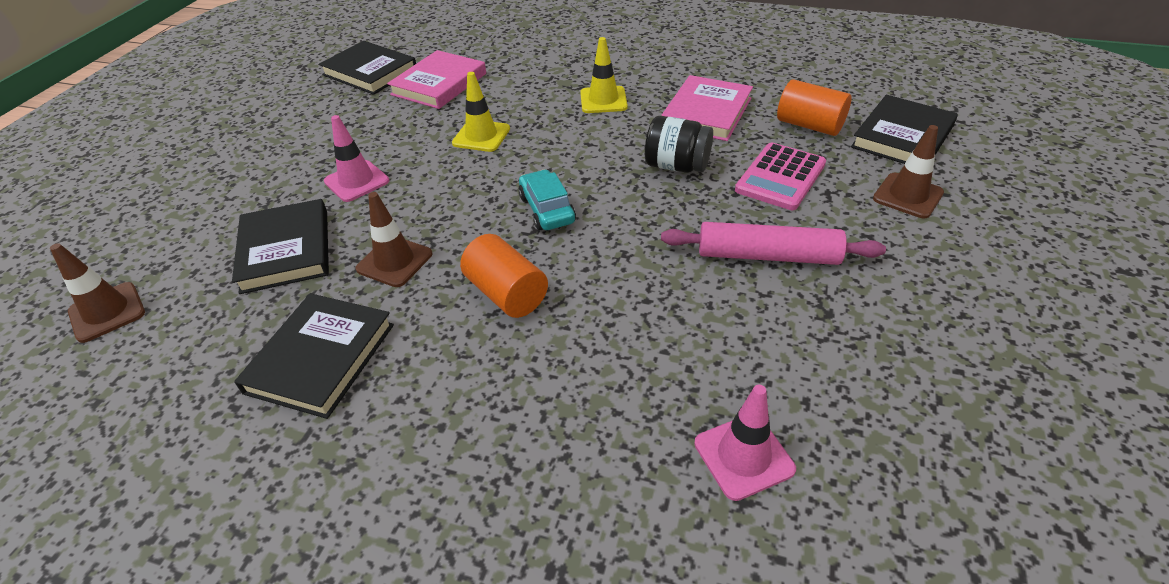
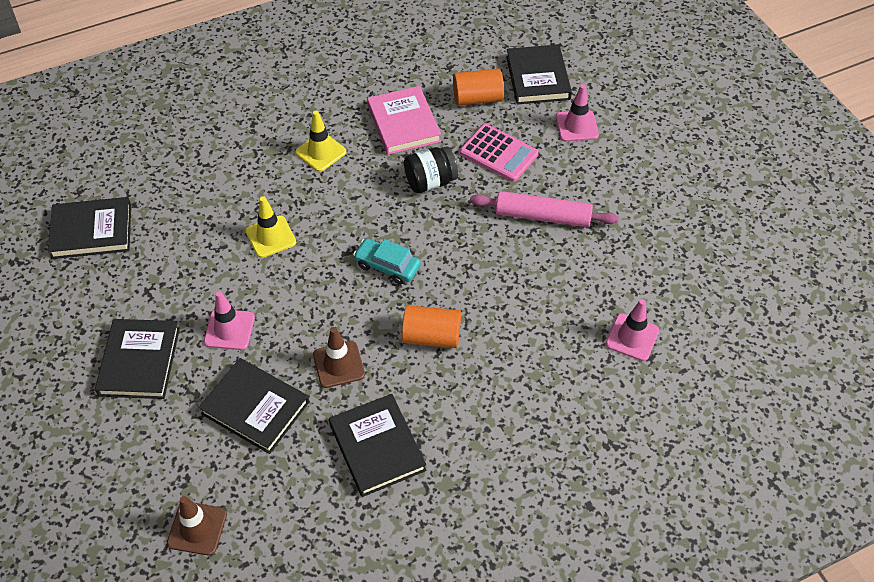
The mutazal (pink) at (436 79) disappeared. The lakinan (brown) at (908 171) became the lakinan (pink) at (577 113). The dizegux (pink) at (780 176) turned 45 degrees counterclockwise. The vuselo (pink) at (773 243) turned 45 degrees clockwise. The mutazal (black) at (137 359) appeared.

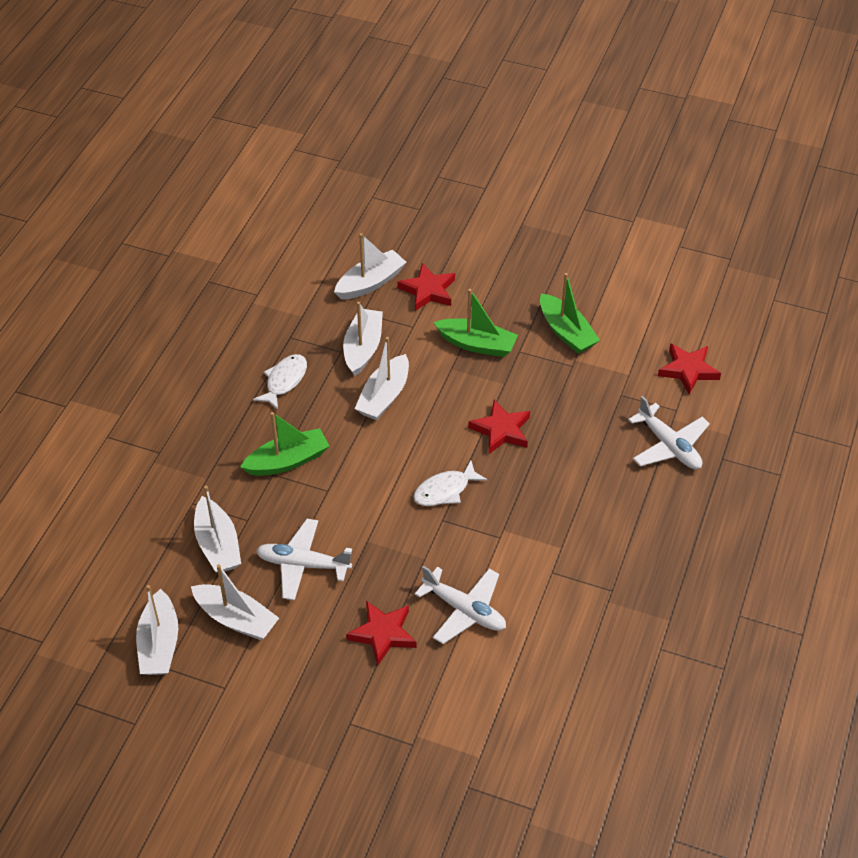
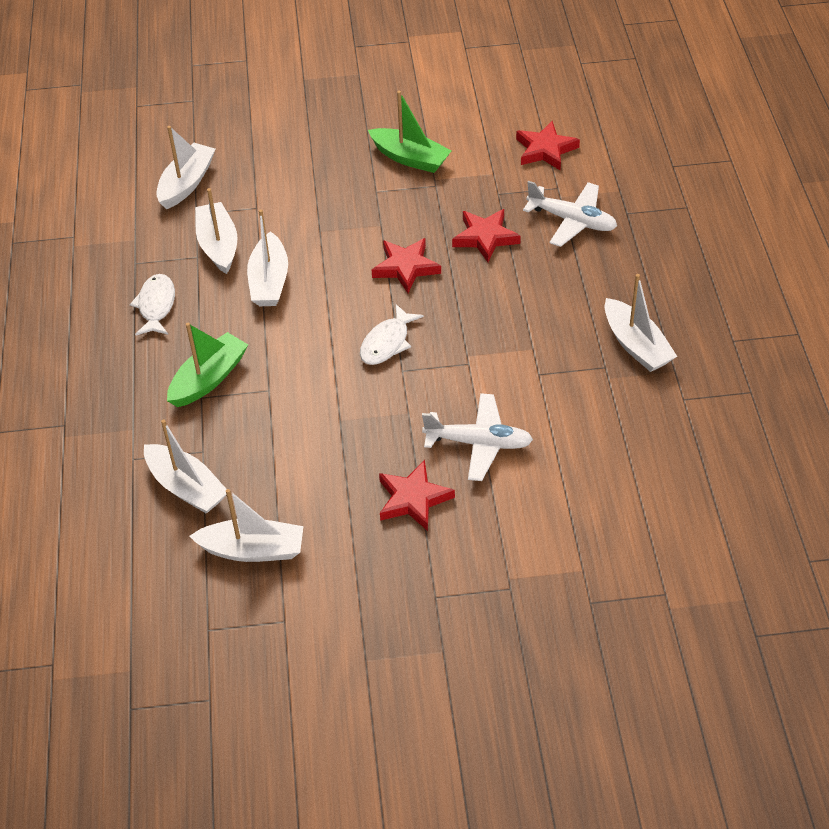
The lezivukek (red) moved from (426 287) to (486 235). The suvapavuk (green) at (476 323) disappeared. The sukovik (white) at (304 559) disappeared. The suvapavuk (white) moved from (157 630) to (641 323).

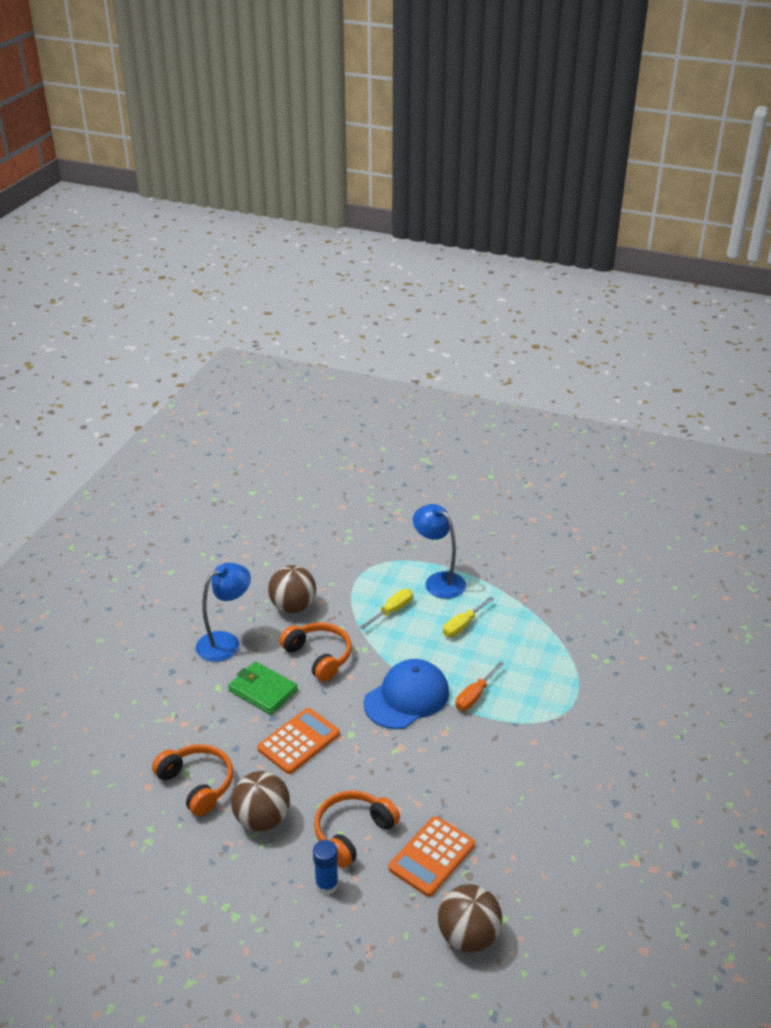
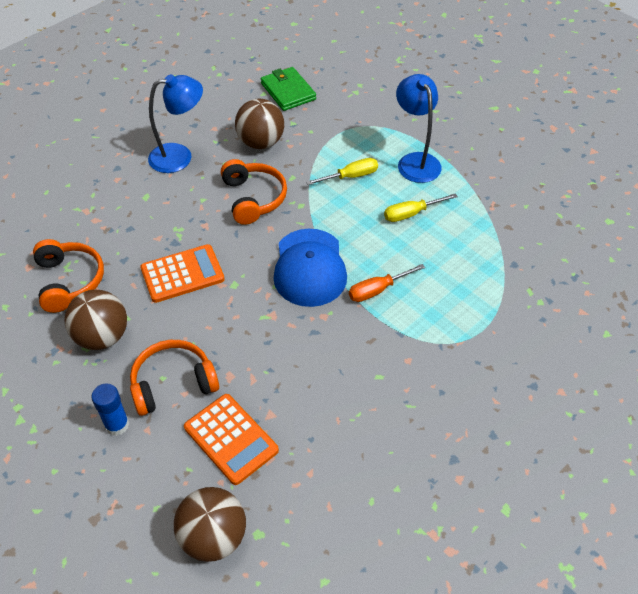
The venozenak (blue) at (406 694) turned 105 degrees clockwise. The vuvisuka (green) moved from (263 688) to (288 89). The dizegux (orange) at (432 856) turned 105 degrees counterclockwise.

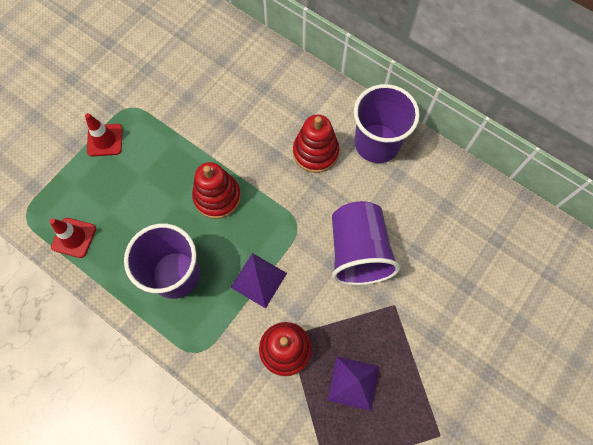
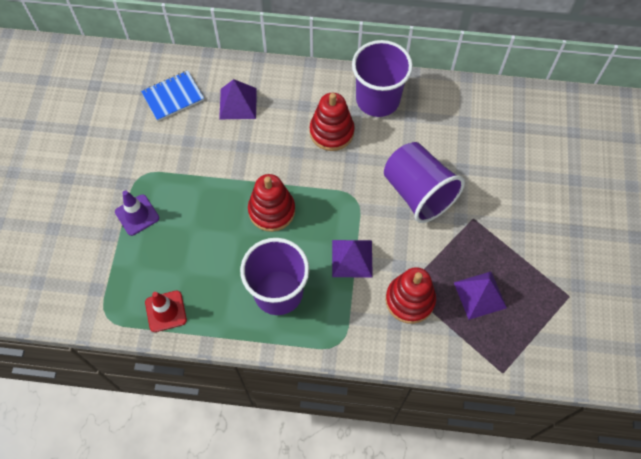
The lakinan (red) at (104 134) became the lakinan (purple) at (137 213). The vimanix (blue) at (172 95) appeared. The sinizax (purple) at (238 99) appeared.

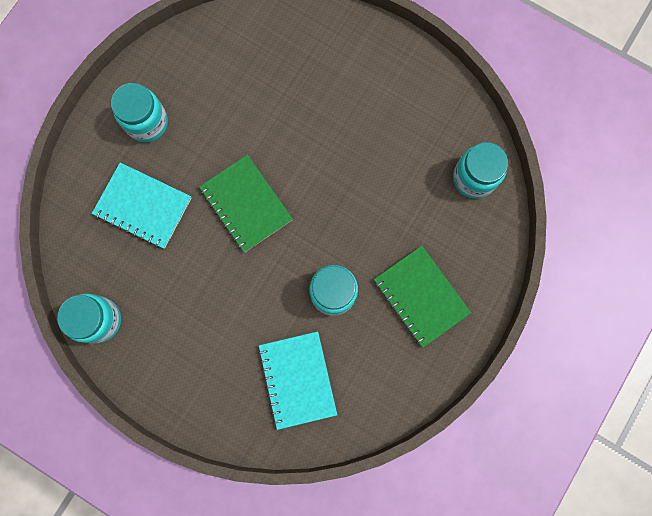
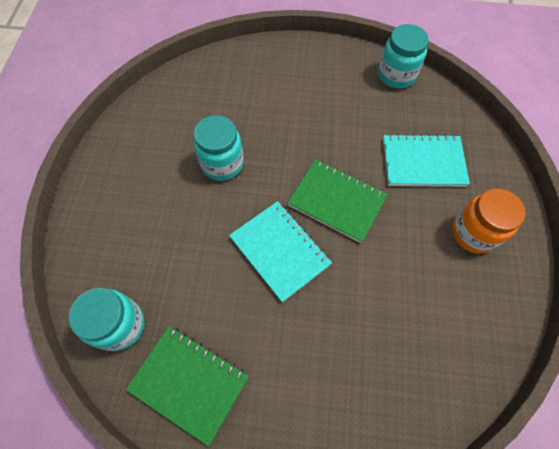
The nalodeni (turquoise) at (139 112) became the nalodeni (orange) at (489 221). The vimanix (green) moved from (422 297) to (187 386). The vimanix (turquoise) moved from (297 380) to (280 251).

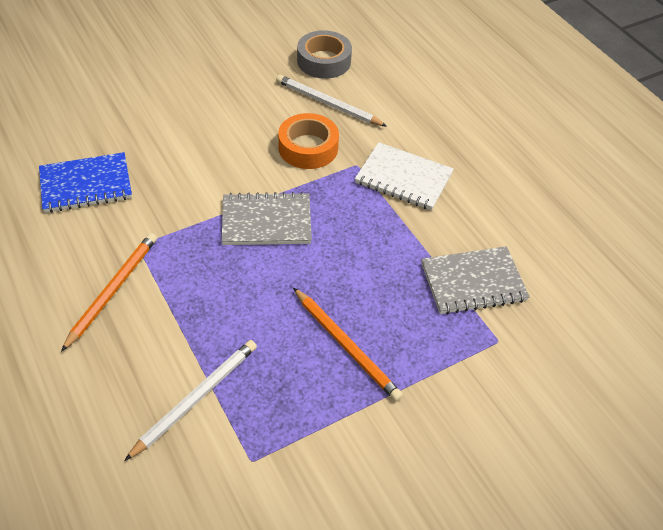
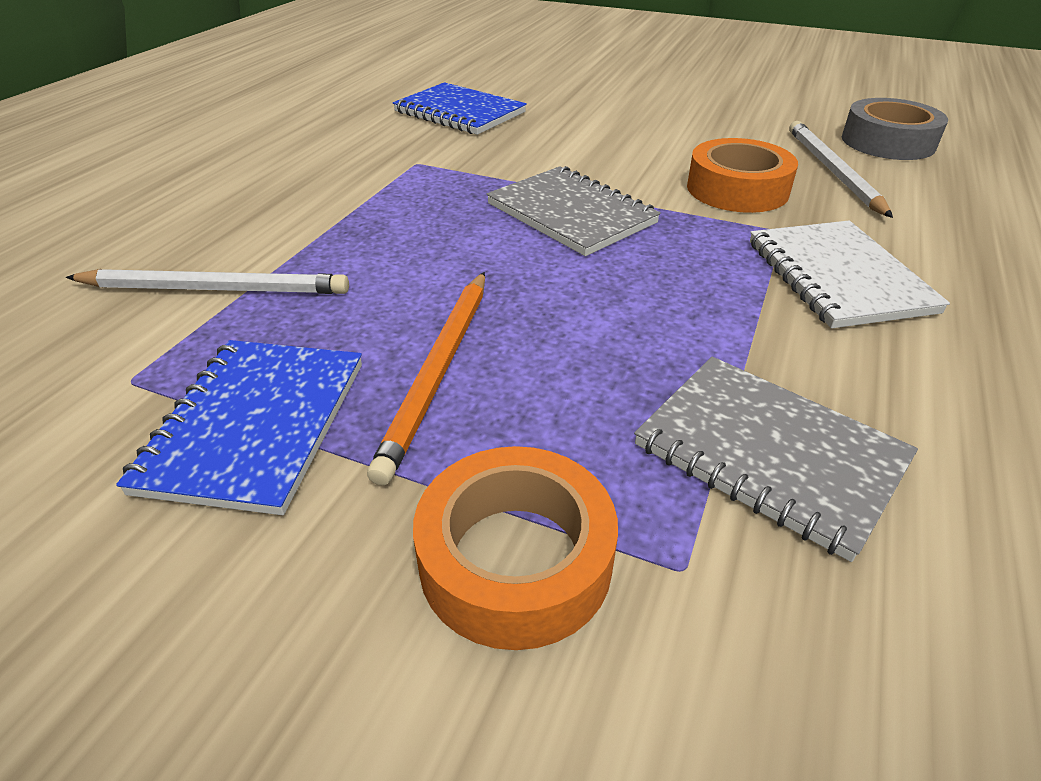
The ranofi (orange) at (109 292) disappeared. The vimanix (blue) at (239 427) appeared. The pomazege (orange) at (515 548) appeared.

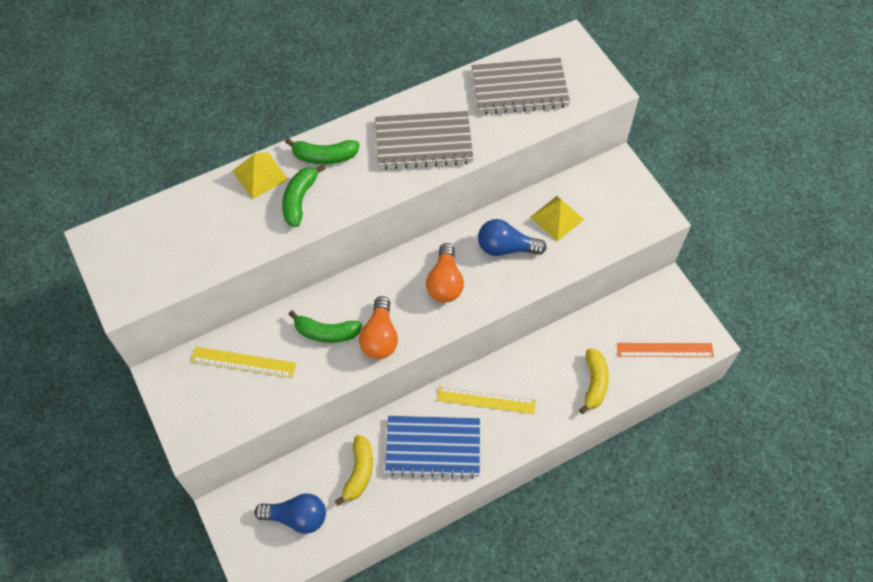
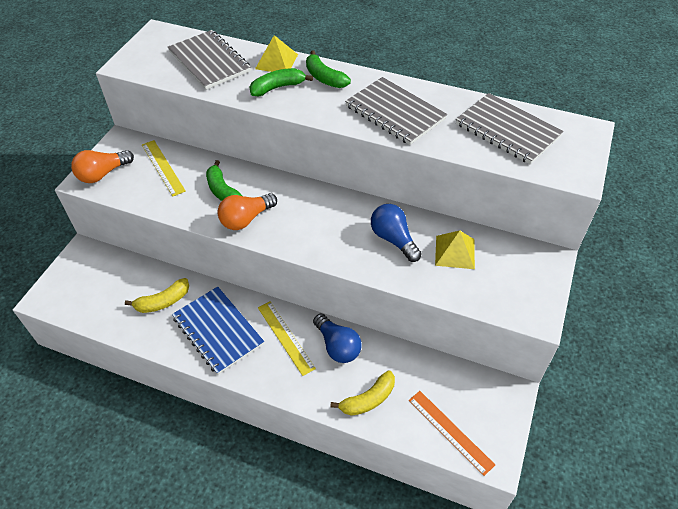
The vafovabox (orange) moved from (445 272) to (102 166). The vafovabox (blue) moved from (290 513) to (337 338). The vimanix (grey) at (209 60) appeared.

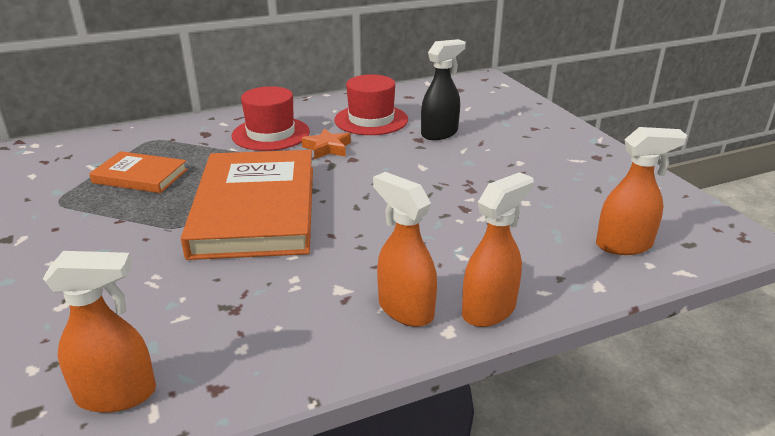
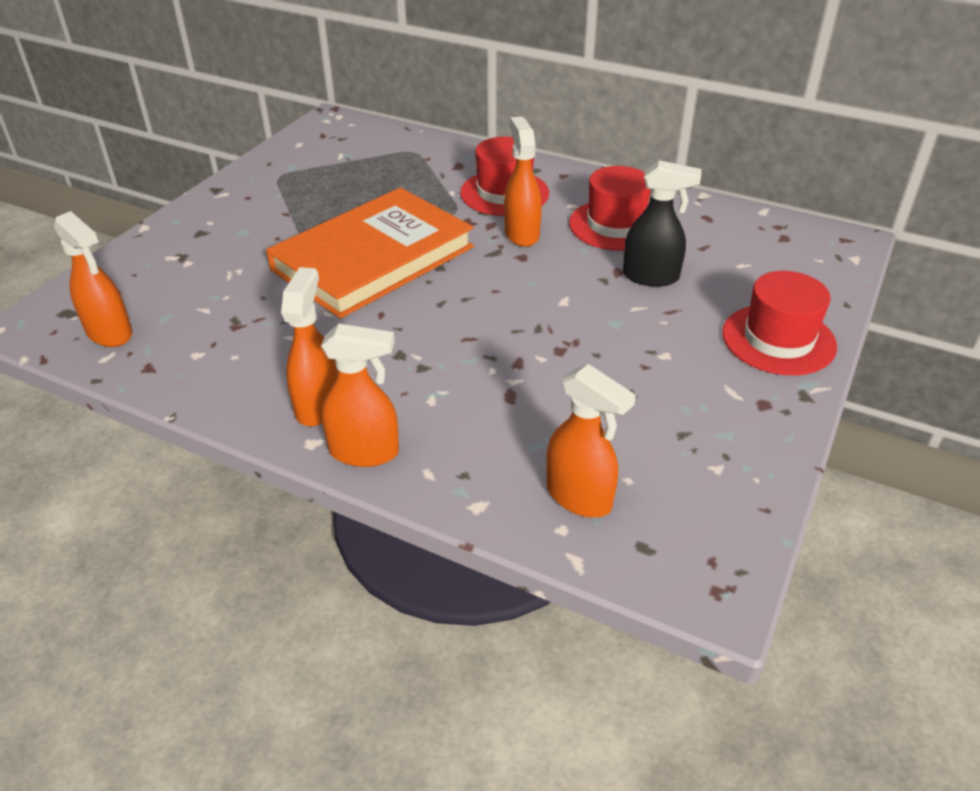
The lezivukek (orange) at (326 143) was replaced by the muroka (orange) at (523 181). The mutazal (orange) at (138 172) disappeared. The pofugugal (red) at (779 323) appeared.

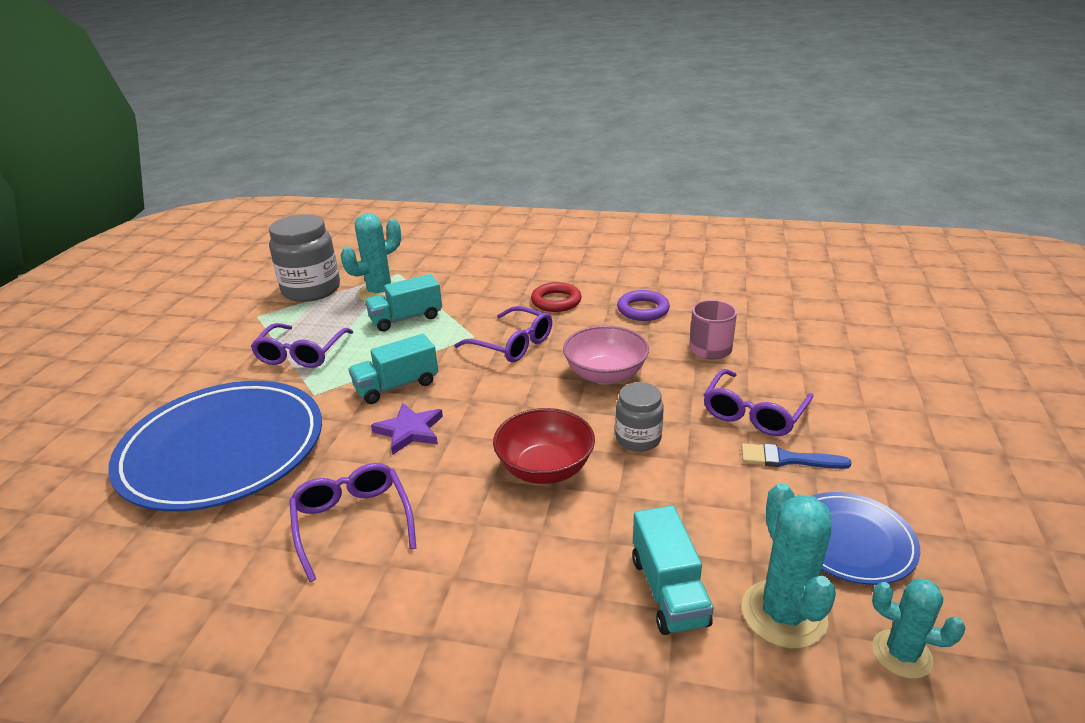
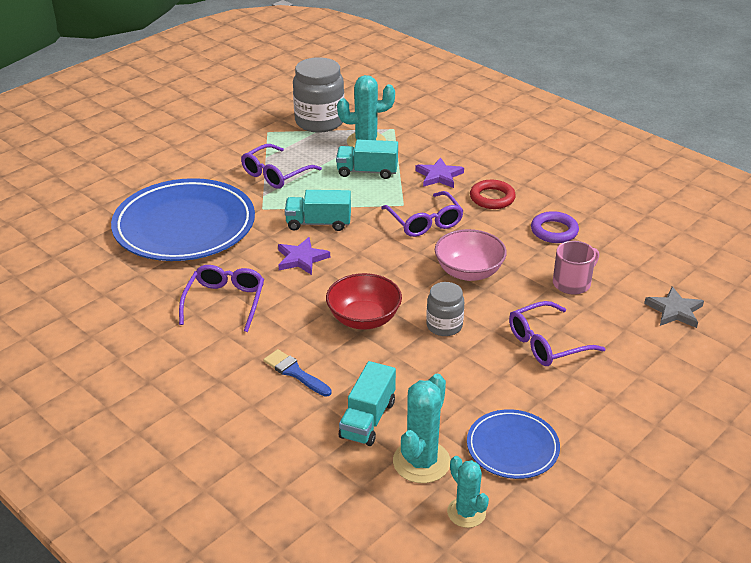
The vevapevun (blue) moved from (796 456) to (298 373). The lezivukek (purple) at (439 172) appeared. The lezivukek (grey) at (674 307) appeared.

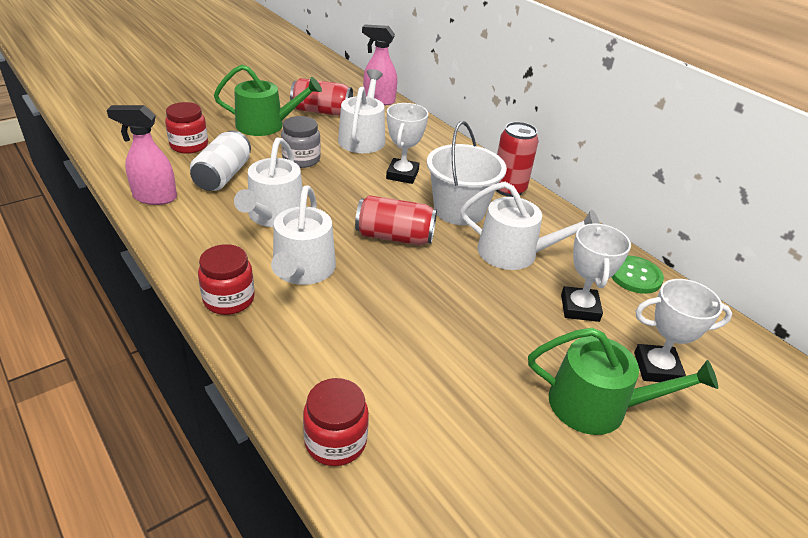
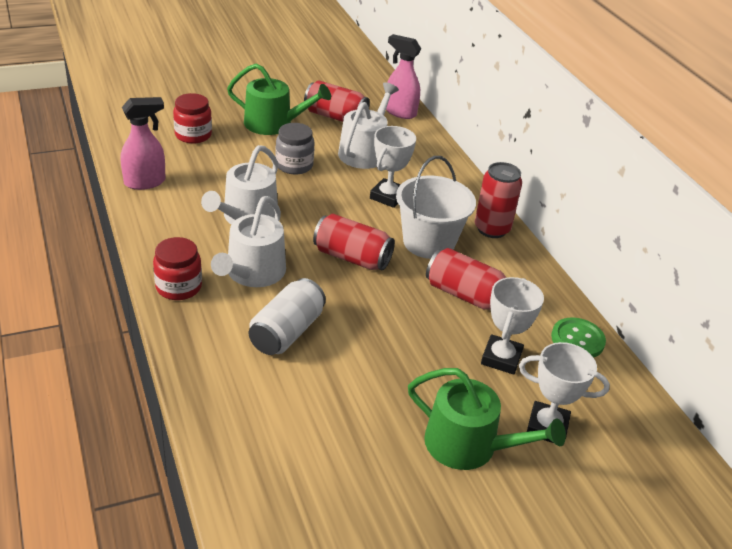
The muroka (pink) at (142 155) turned 135 degrees clockwise. The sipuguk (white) moved from (220 161) to (287 316). The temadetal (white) at (530 226) was replaced by the sipuguk (red) at (466 279). The nalodeni (red) at (336 422) disappeared.

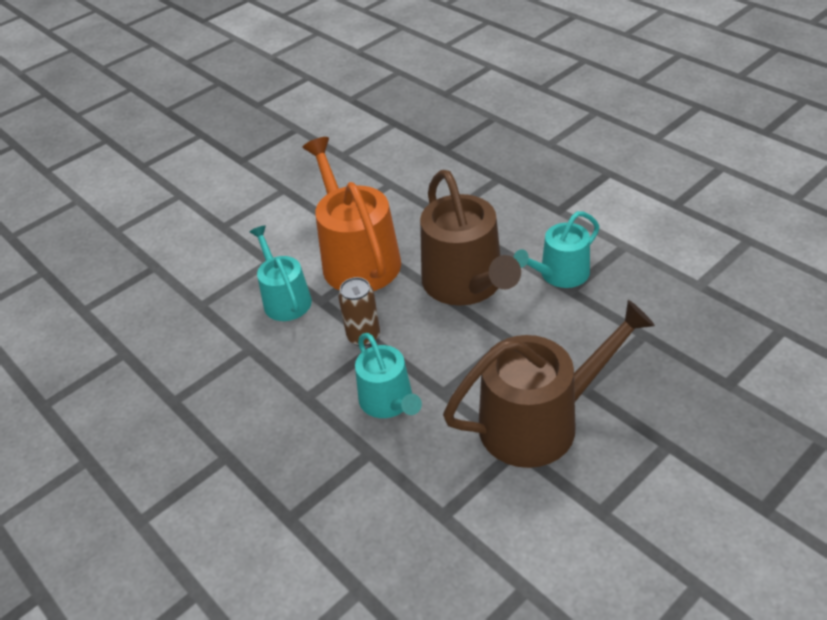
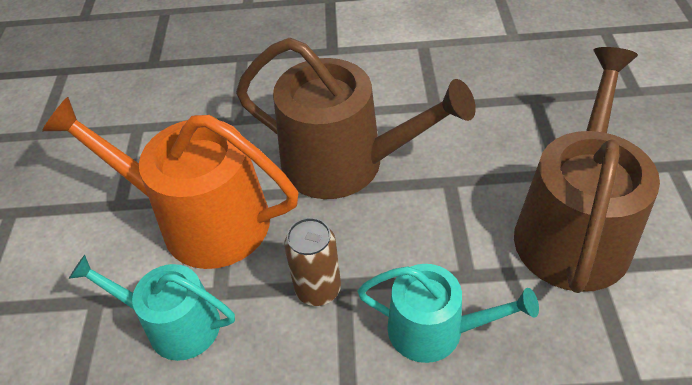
The temadetal (turquoise) at (556 249) disappeared.

